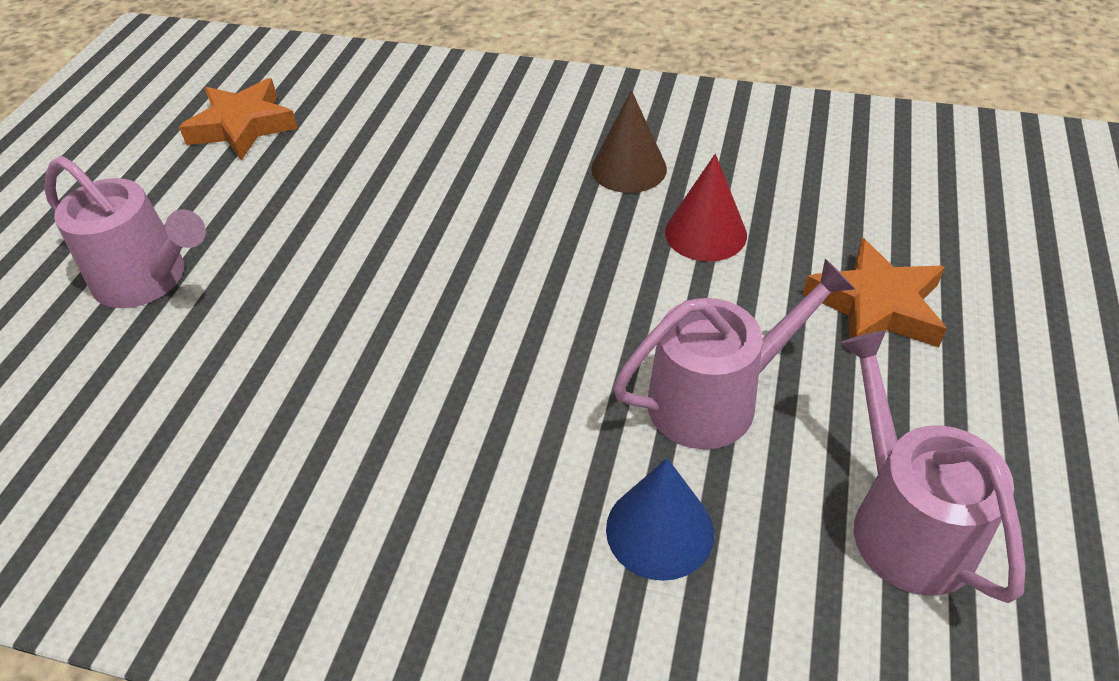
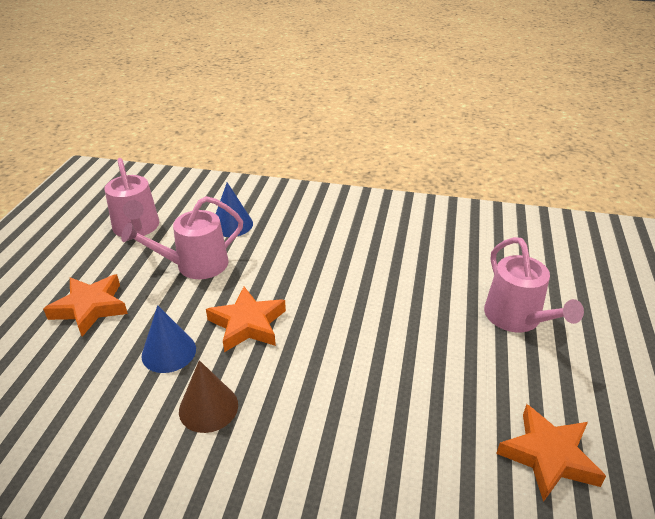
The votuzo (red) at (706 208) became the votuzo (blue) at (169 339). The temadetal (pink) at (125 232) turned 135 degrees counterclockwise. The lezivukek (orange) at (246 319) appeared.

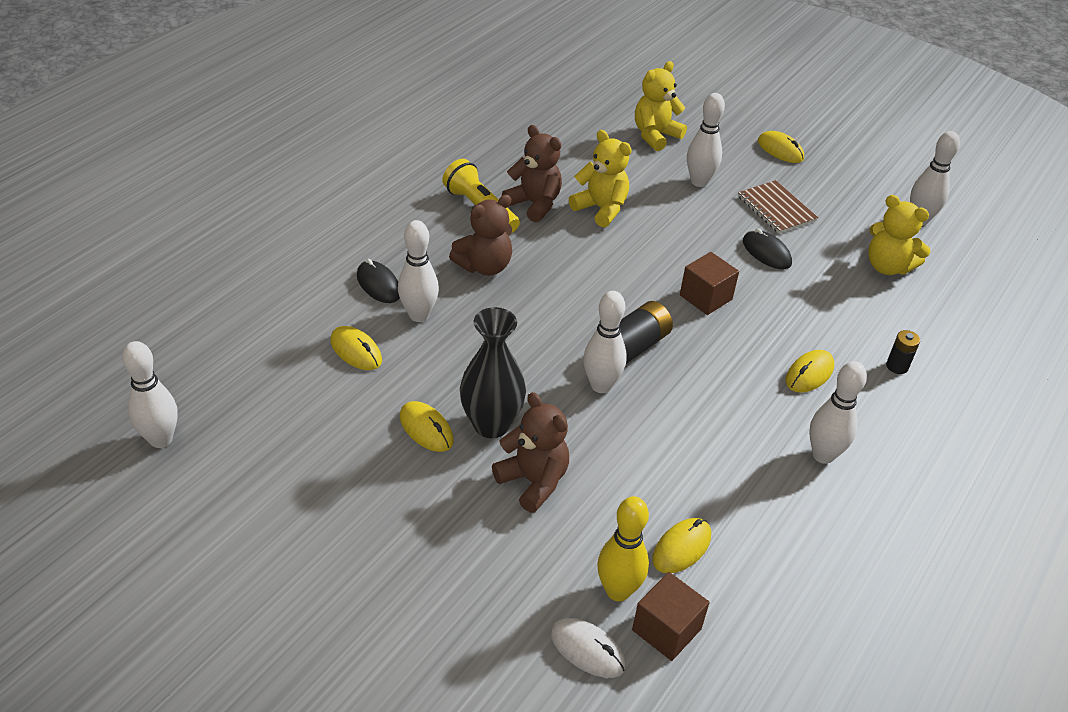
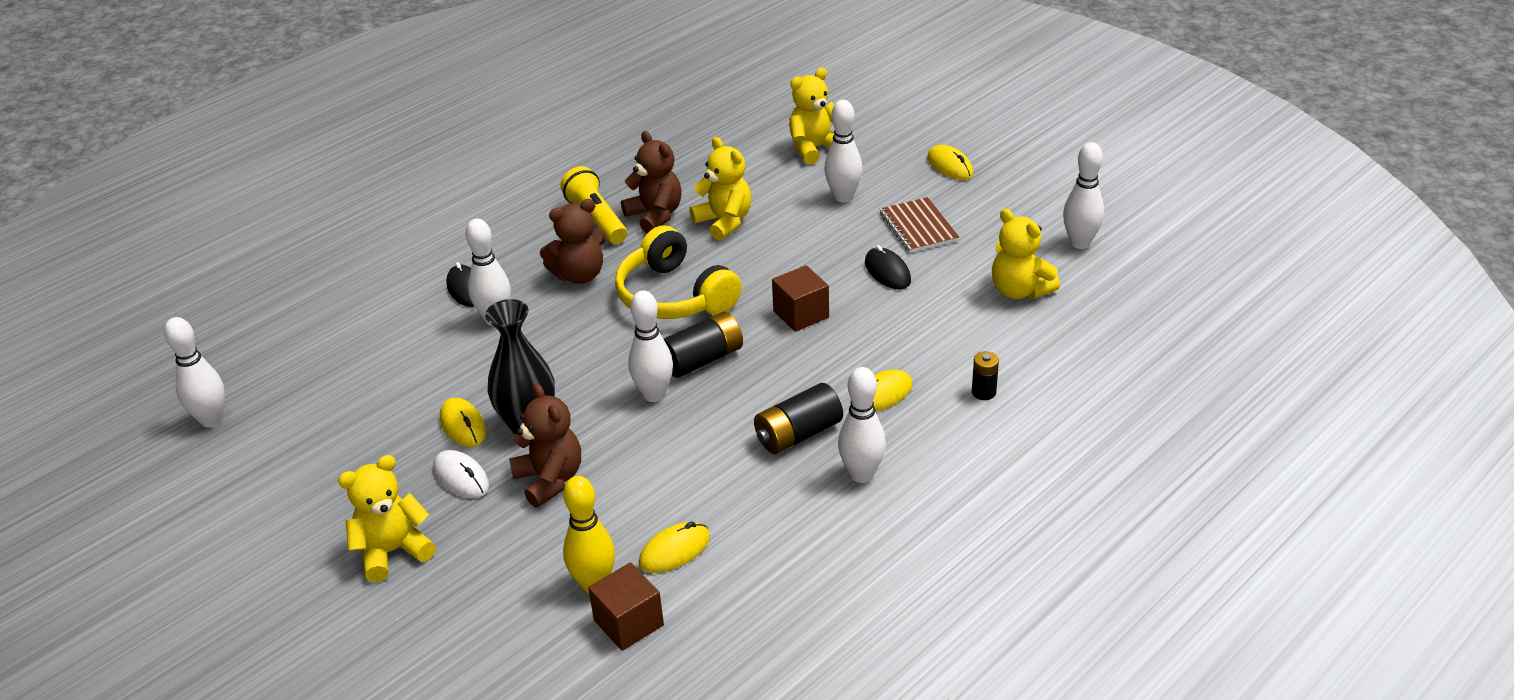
The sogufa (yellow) at (356 348) disappeared. The sogufa (white) moved from (588 648) to (461 474). The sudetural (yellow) at (678 272) appeared. The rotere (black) at (798 418) appeared. The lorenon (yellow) at (387 518) appeared.

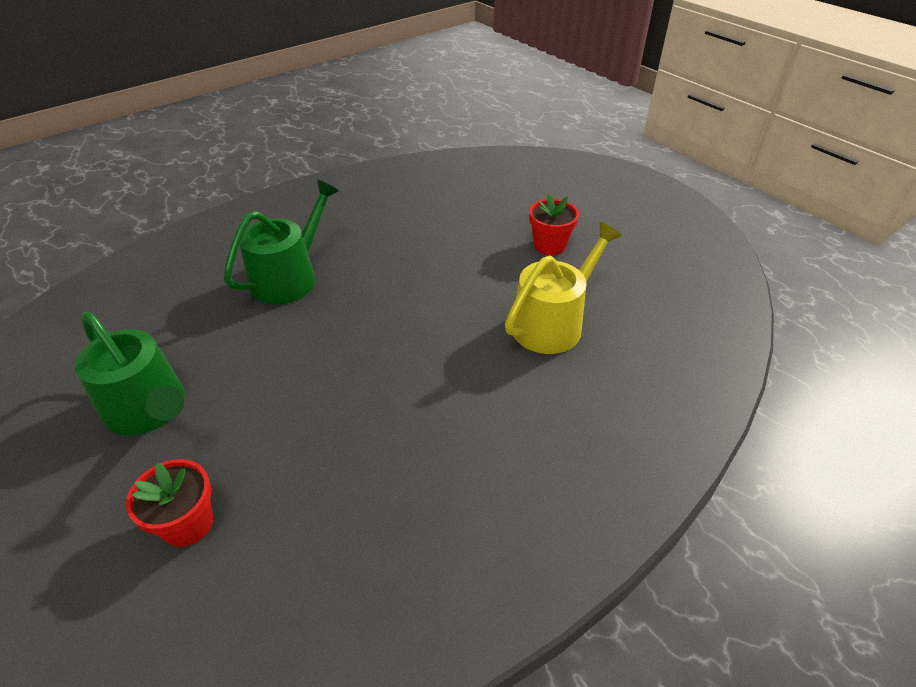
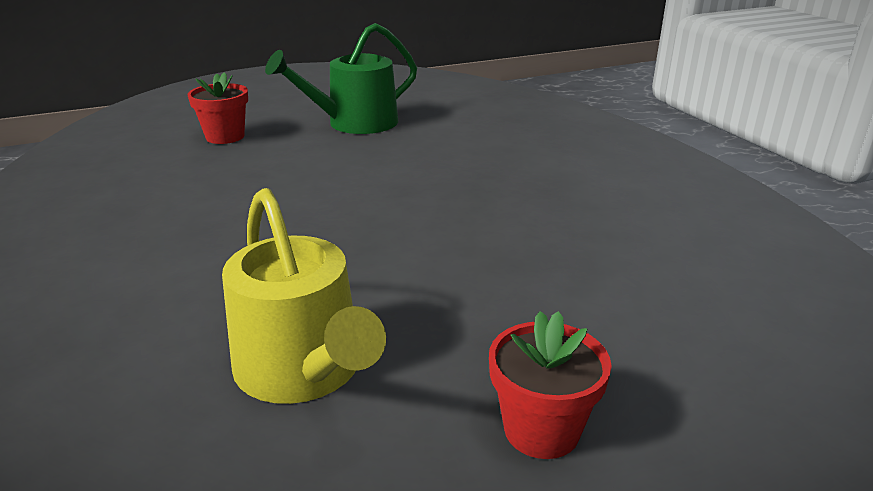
The temadetal (green) at (281 242) disappeared.

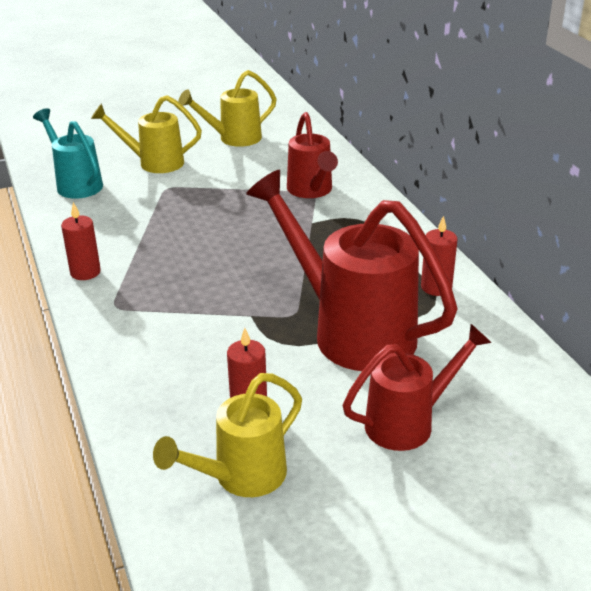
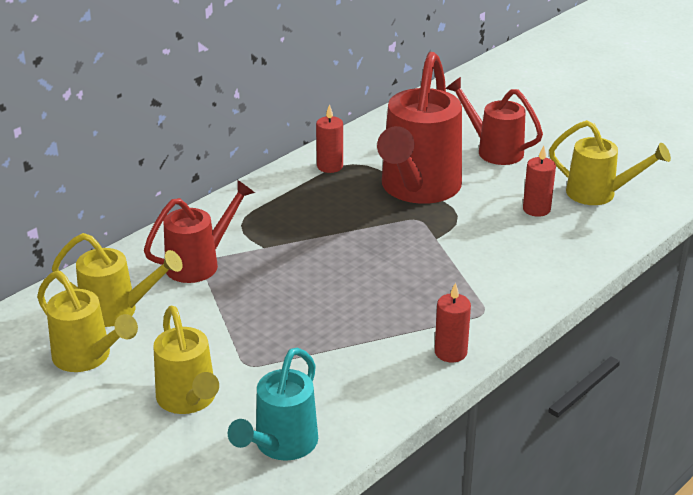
The temadetal (yellow) at (117 280) appeared.

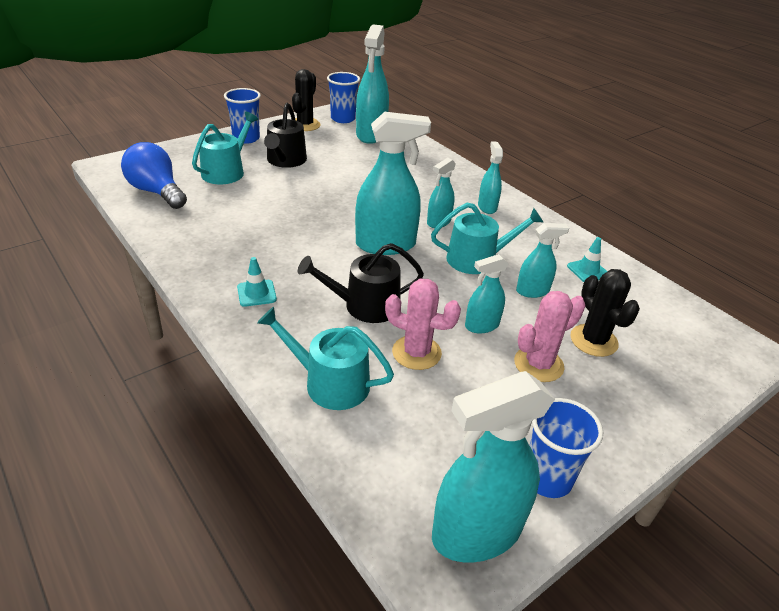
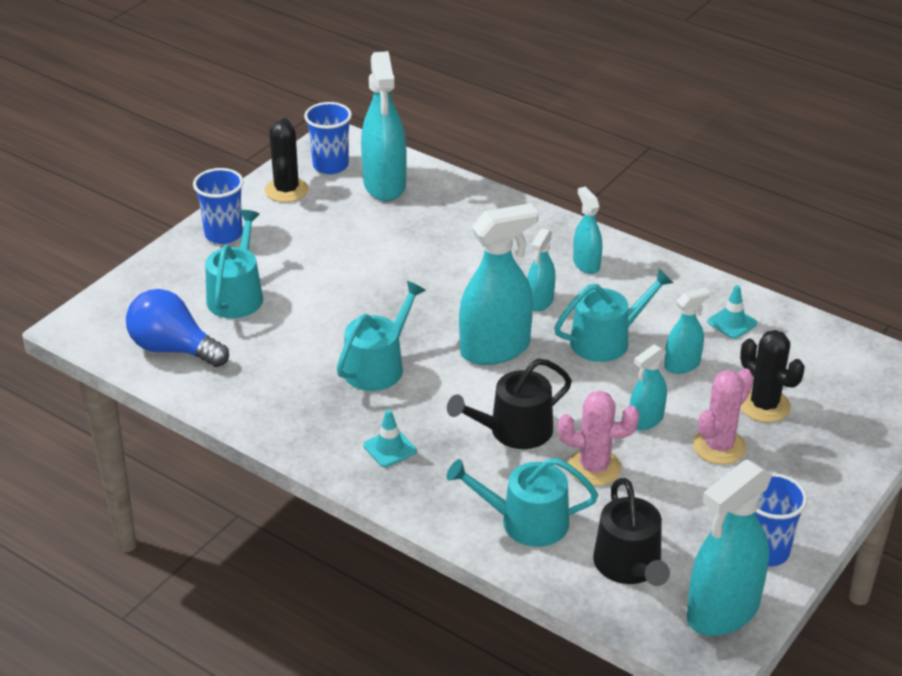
The temadetal (black) moved from (285 135) to (631 532). The temadetal (turquoise) at (381 336) appeared.

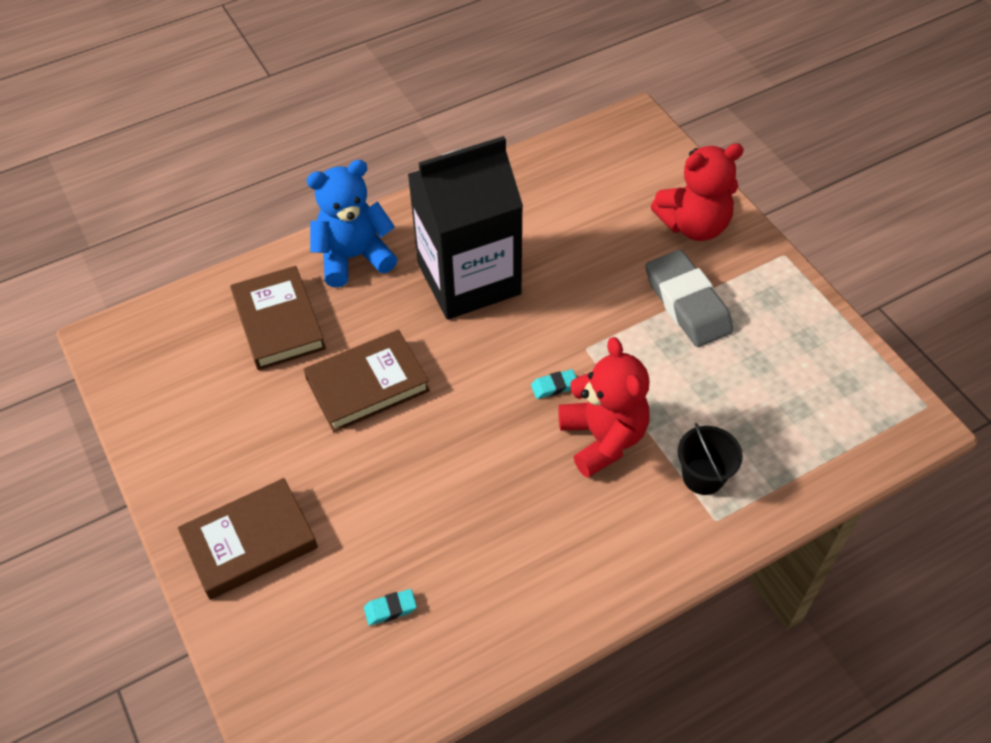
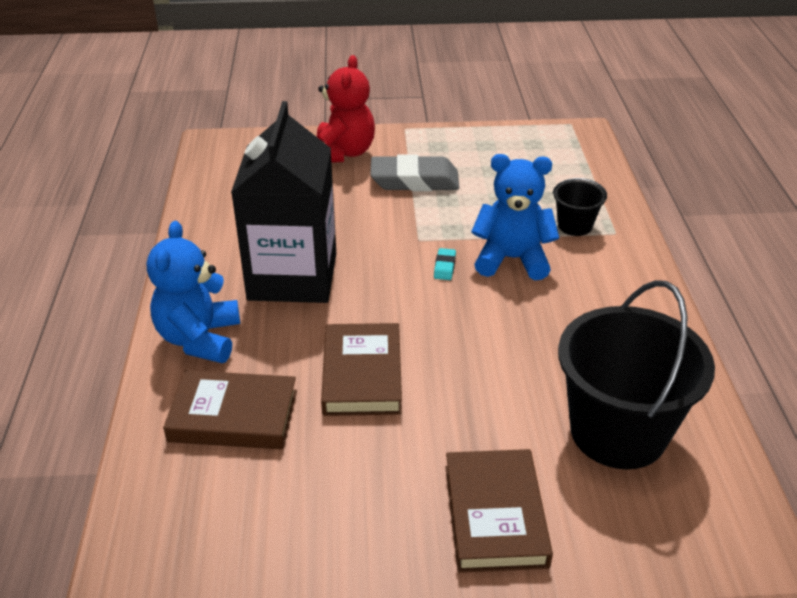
The lorenon (red) at (603 407) became the lorenon (blue) at (515 217). The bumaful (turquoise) at (390 607) was replaced by the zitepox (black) at (636 375).

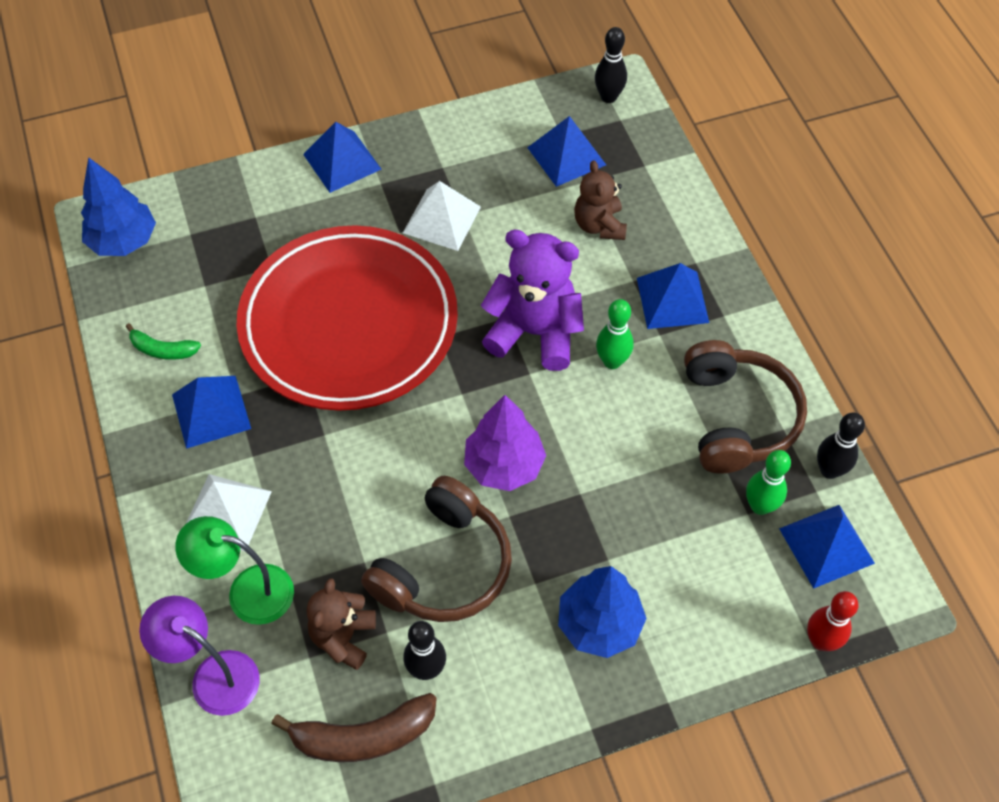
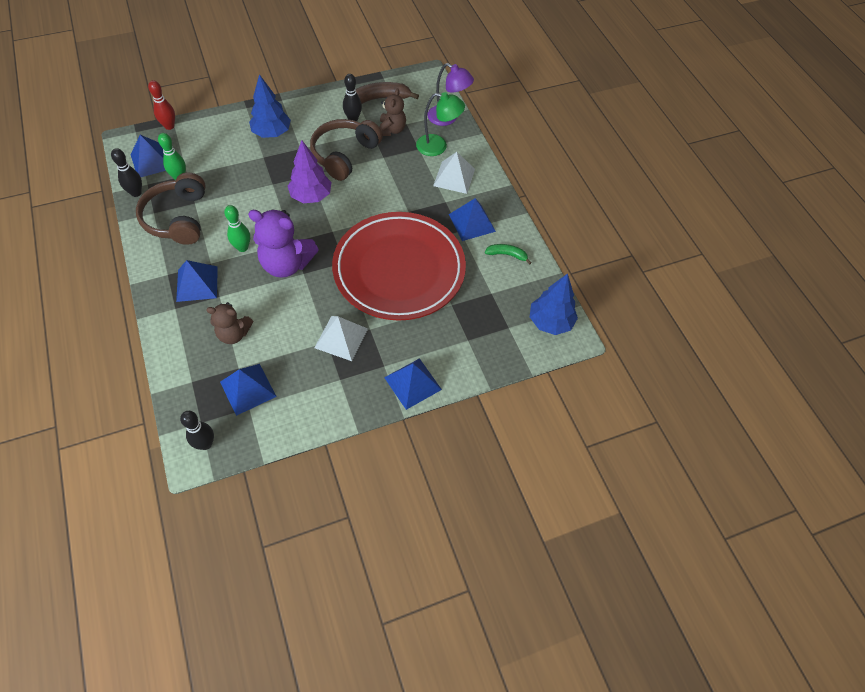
The lorenon (brown) at (600 200) turned 105 degrees clockwise.

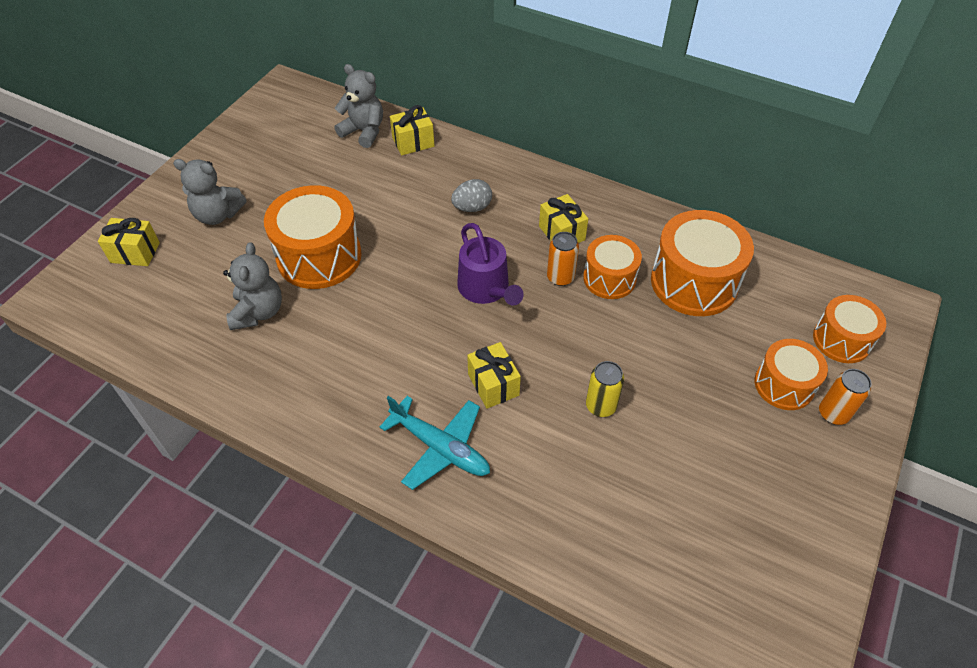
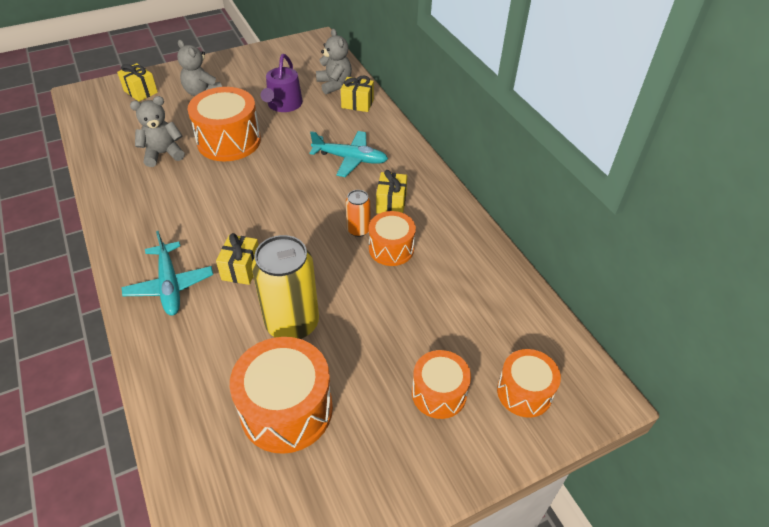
The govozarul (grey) at (471 195) was replaced by the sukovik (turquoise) at (348 154). The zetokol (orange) moved from (702 263) to (281 395). The temadetal (purple) moved from (490 264) to (282 83). The lorenon (grey) at (252 286) turned 150 degrees counterclockwise. The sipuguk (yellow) at (605 389) changed to 2.01 times the size. The sipuguk (orange) at (845 397) disappeared.

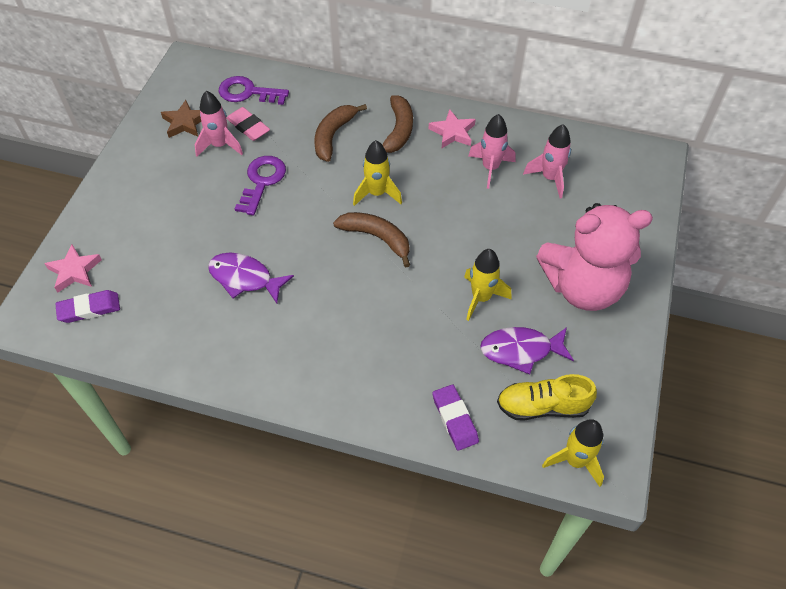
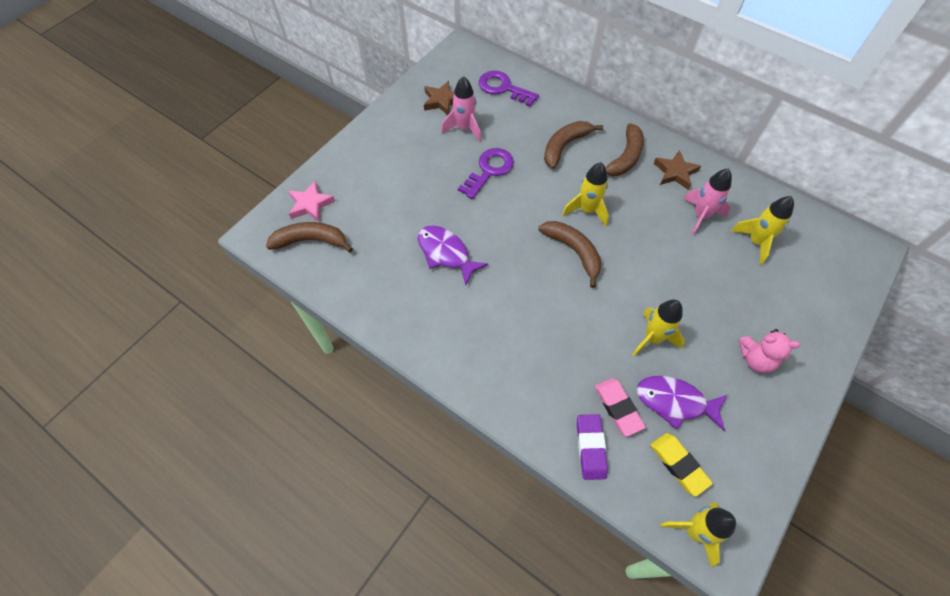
The bumaful (pink) moved from (248 124) to (620 407). The lezivukek (pink) at (452 128) became the lezivukek (brown) at (677 170). The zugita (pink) at (547 161) became the zugita (yellow) at (762 230). The lorenon (pink) at (594 257) changed to 0.46 times the size. The bumaful (purple) at (88 306) was replaced by the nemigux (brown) at (309 237). The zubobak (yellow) at (547 397) was replaced by the bumaful (yellow) at (681 465).

